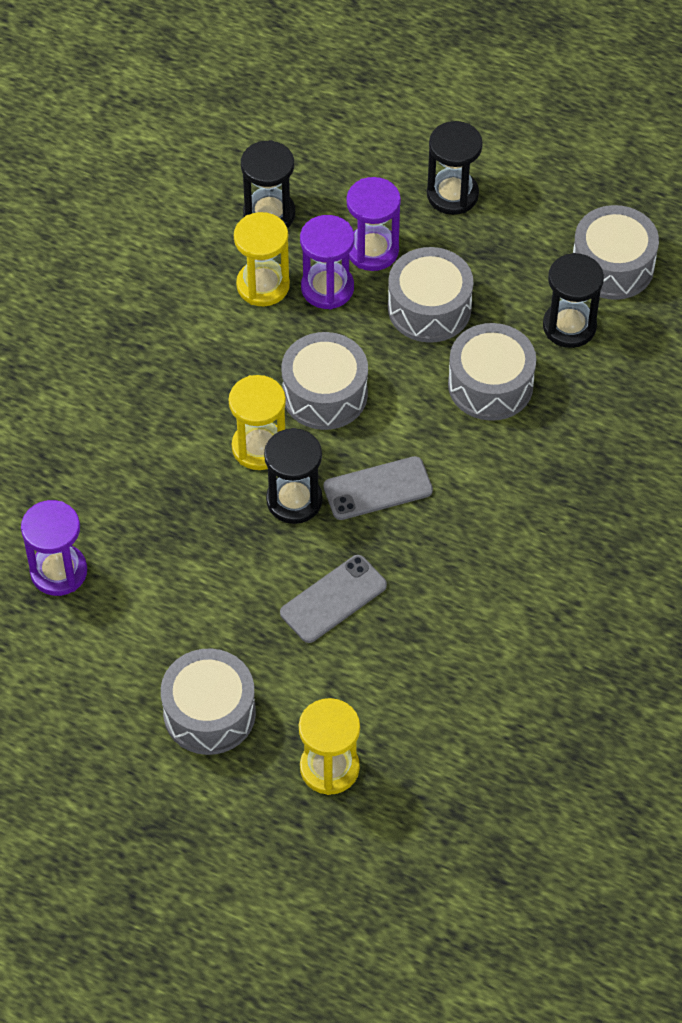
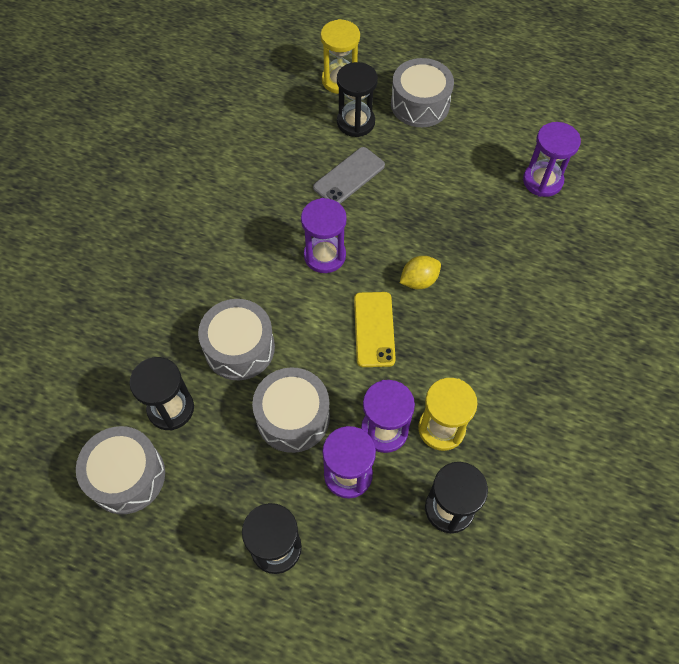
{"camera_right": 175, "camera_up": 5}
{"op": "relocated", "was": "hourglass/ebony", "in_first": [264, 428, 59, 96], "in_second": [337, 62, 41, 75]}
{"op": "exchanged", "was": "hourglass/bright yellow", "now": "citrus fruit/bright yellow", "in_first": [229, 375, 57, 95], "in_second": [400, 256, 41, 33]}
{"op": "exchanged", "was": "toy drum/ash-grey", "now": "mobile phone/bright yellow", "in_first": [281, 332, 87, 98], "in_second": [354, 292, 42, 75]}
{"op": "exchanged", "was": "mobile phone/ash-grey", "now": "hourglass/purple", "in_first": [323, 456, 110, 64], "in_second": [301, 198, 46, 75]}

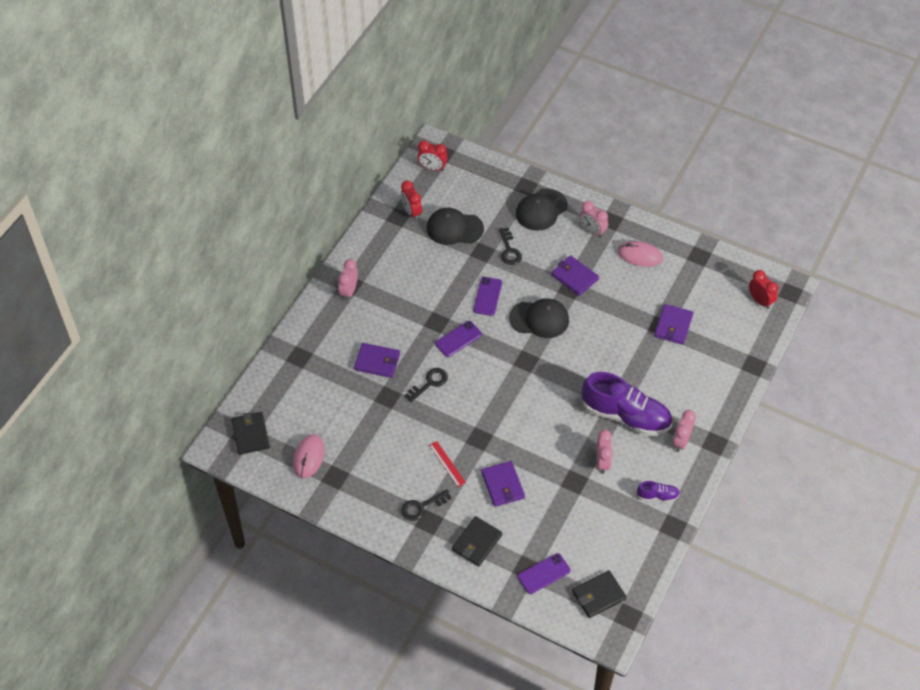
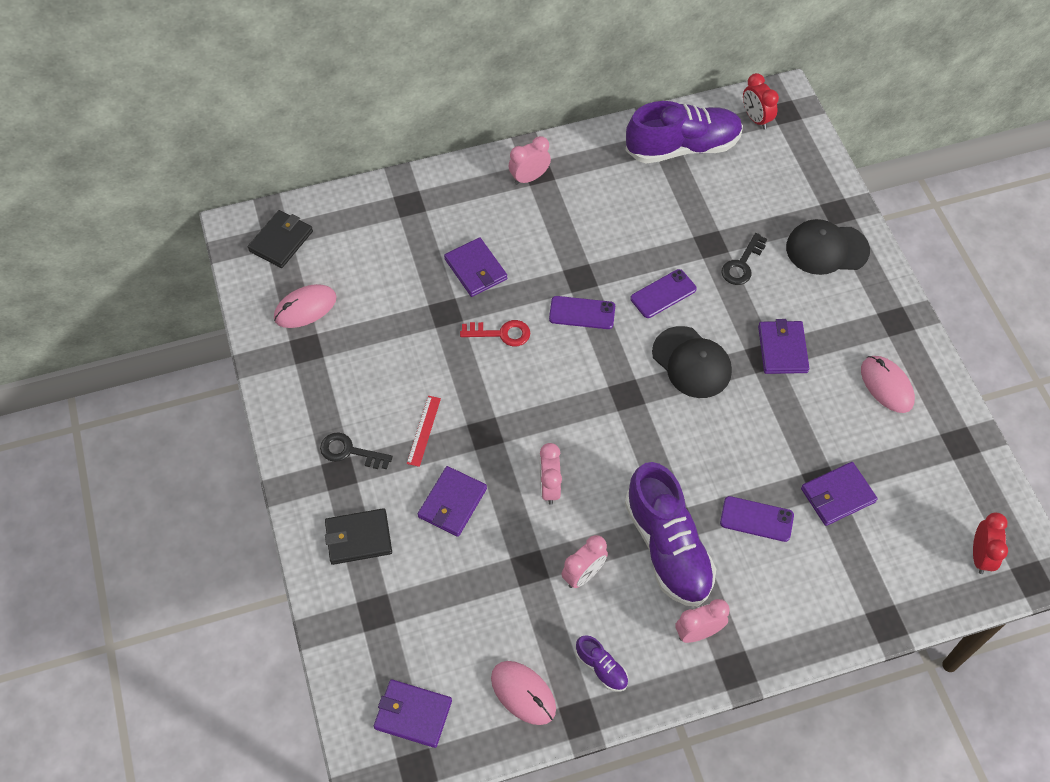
{"camera_right": 45, "camera_up": 5}
{"op": "missing", "was": "baseball cap/ebony", "in_first": [427, 208, 57, 37]}
{"op": "appeared", "now": "computer mouse/pink", "in_second": [491, 661, 65, 64]}
{"op": "relocated", "was": "mobile phone/purple", "in_first": [518, 553, 52, 41], "in_second": [720, 496, 74, 46]}
{"op": "relocated", "was": "clock/pink", "in_first": [579, 201, 29, 37], "in_second": [540, 443, 22, 62]}
{"op": "exchanged", "was": "clock/red", "now": "lace-up shoe/purple", "in_first": [401, 180, 21, 40], "in_second": [626, 101, 117, 62]}
{"op": "colour", "was": "door key/ebony", "now": "door key/red", "in_first": [404, 368, 44, 34], "in_second": [460, 320, 70, 26]}
{"op": "colour", "was": "card wallet/ebony", "now": "card wallet/purple", "in_first": [572, 570, 55, 48], "in_second": [374, 679, 78, 69]}

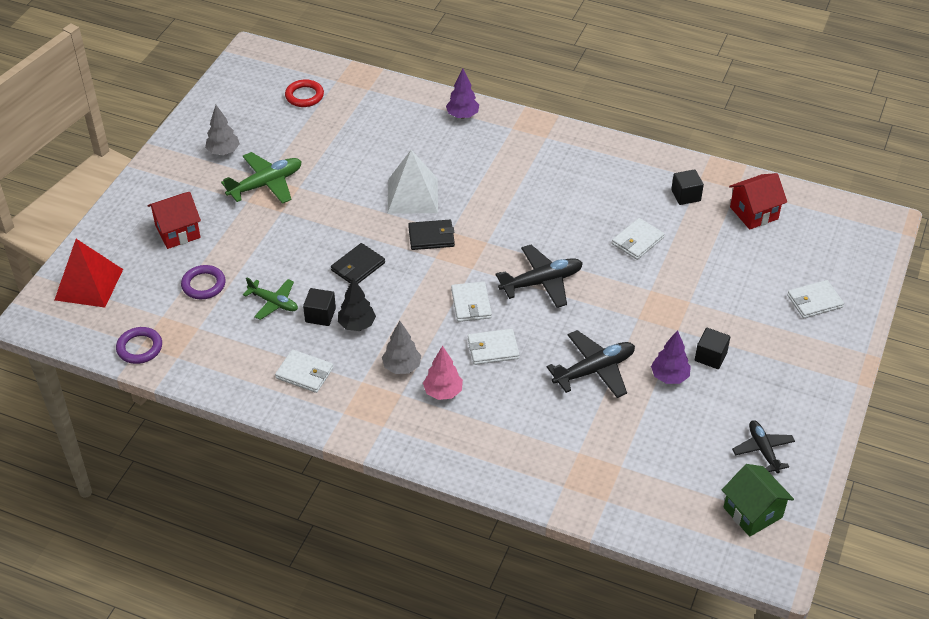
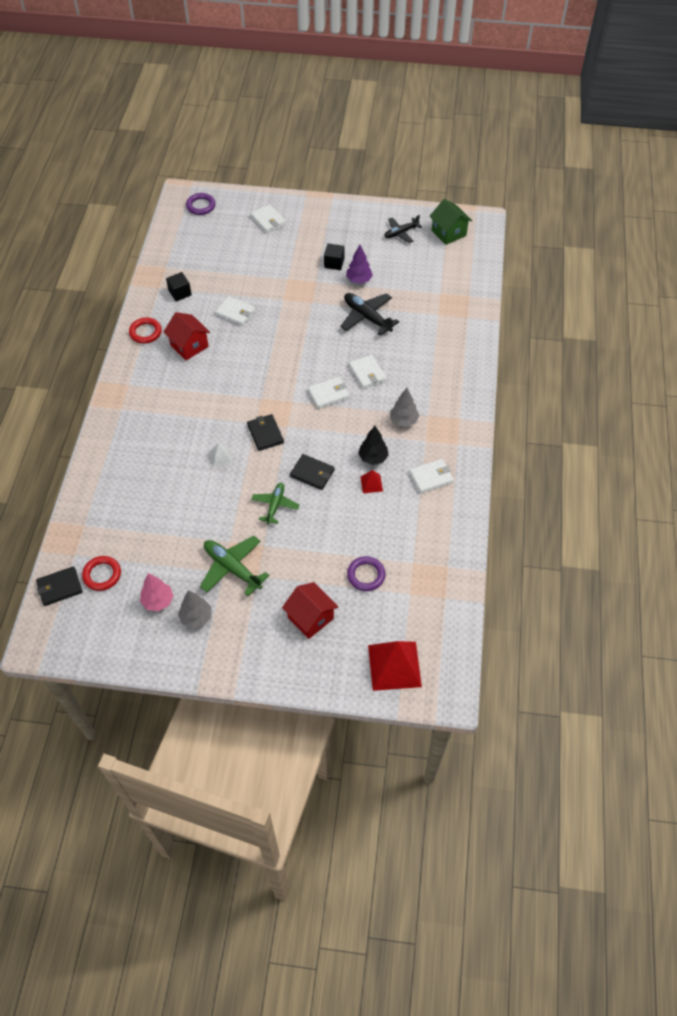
{"camera_right": -105, "camera_up": 10}
{"op": "missing", "was": "fir tree/purple", "in_first": [446, 68, 33, 51]}
{"op": "missing", "was": "plane/ebony", "in_first": [496, 245, 87, 63]}
{"op": "appeared", "now": "card wallet/ebony", "in_second": [36, 566, 46, 40]}
{"op": "appeared", "now": "torus/red", "in_second": [129, 317, 33, 27]}
{"op": "relocated", "was": "torus/purple", "in_first": [116, 327, 46, 37], "in_second": [186, 193, 30, 22]}
{"op": "relocated", "was": "plane/green", "in_first": [243, 278, 55, 42], "in_second": [251, 483, 48, 41]}
{"op": "relocated", "was": "fir tree/pink", "in_first": [423, 346, 40, 54], "in_second": [140, 573, 33, 38]}
{"op": "relocated", "was": "house/red", "in_first": [729, 173, 58, 57], "in_second": [163, 312, 47, 48]}
{"op": "exchanged", "was": "block/ebony", "now": "pyramid/red", "in_first": [303, 288, 33, 38], "in_second": [361, 470, 22, 23]}
{"op": "spun", "was": "card wallet/pure white", "in_first": [275, 349, 58, 44], "in_second": [410, 459, 44, 34], "clockwise": 60}
{"op": "spun", "was": "house/green", "in_first": [722, 464, 72, 73], "in_second": [430, 199, 42, 46], "clockwise": -75}
{"op": "size", "was": "pyramid/pure white", "in_first": [387, 150, 51, 64], "in_second": [209, 443, 24, 24], "ratio": 0.46}

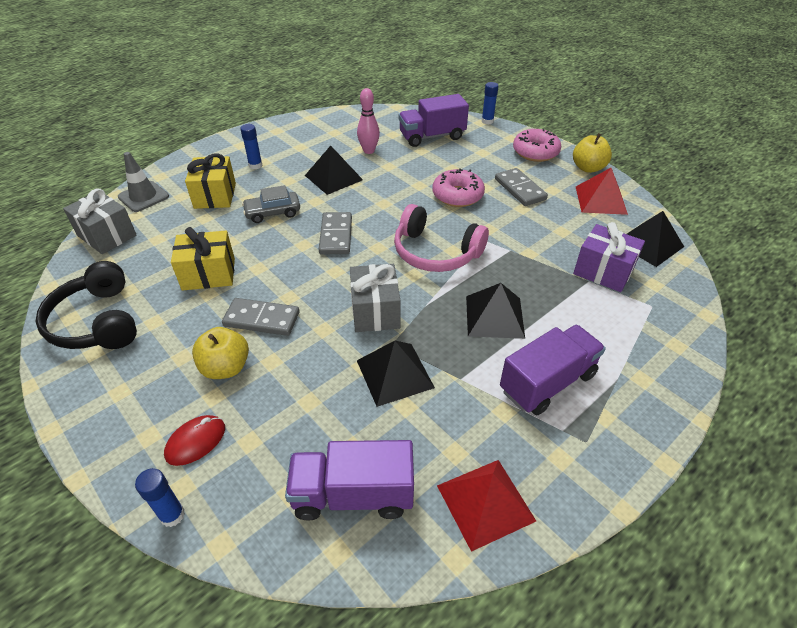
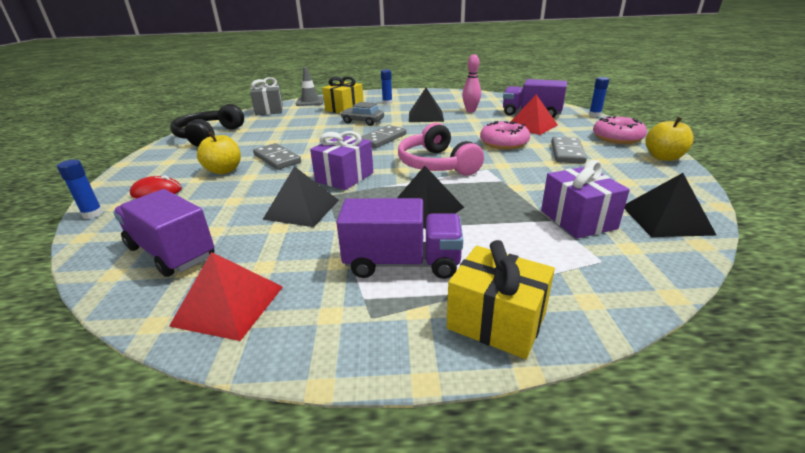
{"camera_right": 40, "camera_up": -15}
{"op": "relocated", "was": "gift/bright yellow", "in_first": [171, 227, 64, 64], "in_second": [447, 240, 108, 119]}
{"op": "relocated", "was": "pyramid/red", "in_first": [576, 168, 52, 47], "in_second": [511, 95, 47, 40]}
{"op": "colour", "was": "gift/ash-grey", "now": "gift/purple", "in_first": [350, 264, 50, 68], "in_second": [310, 131, 63, 59]}

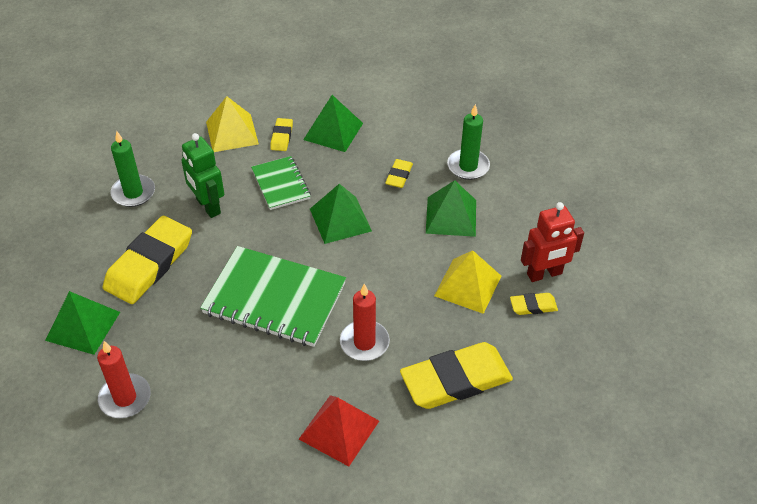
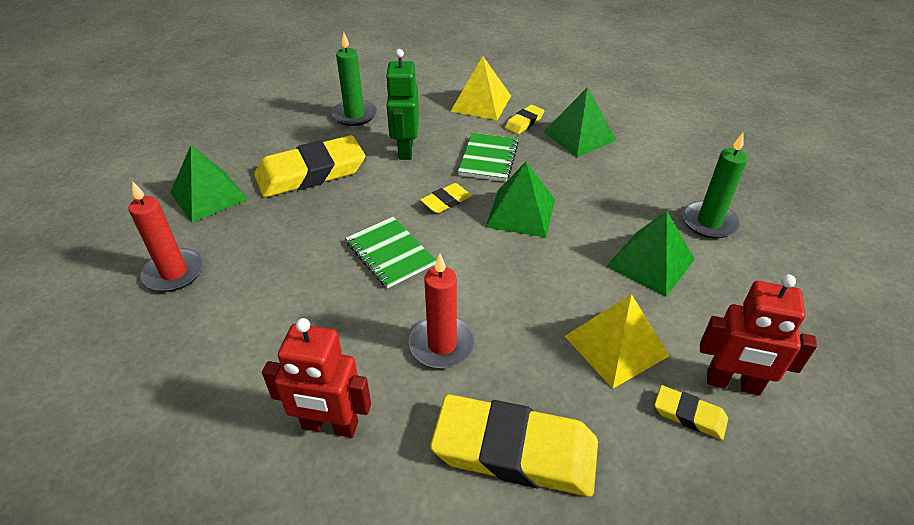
{"camera_right": 35, "camera_up": -5}
{"op": "relocated", "was": "gum eraser/bright yellow", "in_first": [385, 159, 28, 29], "in_second": [420, 183, 52, 30]}
{"op": "exchanged", "was": "pyramid/red", "now": "robot figure/red", "in_first": [299, 395, 80, 71], "in_second": [262, 318, 109, 120]}
{"op": "size", "was": "notebook/green", "in_first": [200, 246, 146, 101], "in_second": [346, 217, 90, 71], "ratio": 0.55}

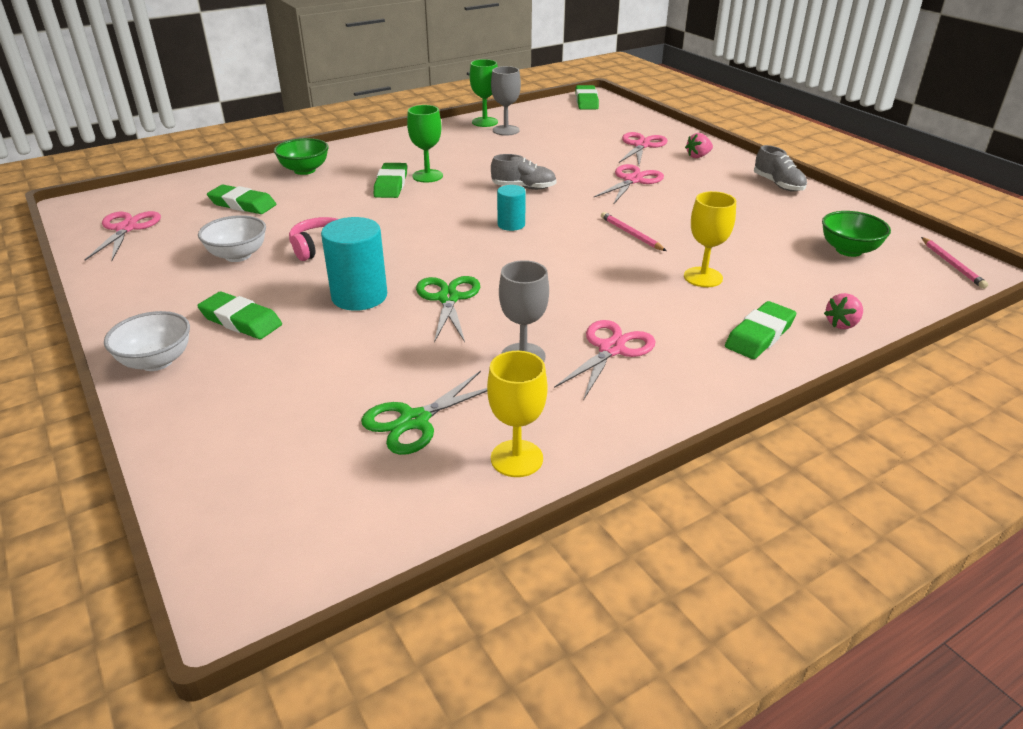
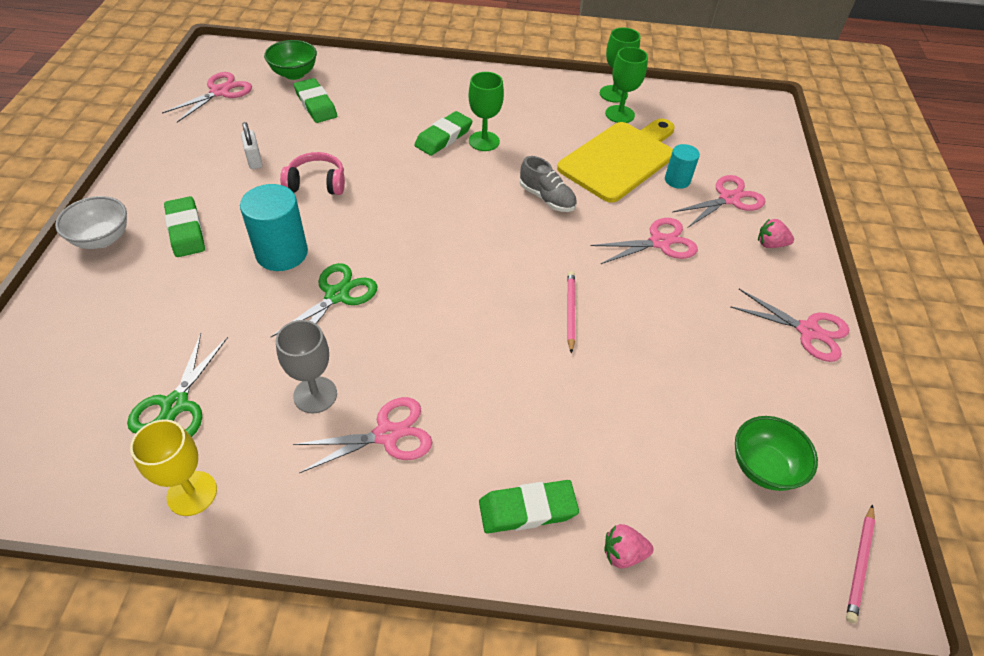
{"camera_right": 35, "camera_up": 15}
{"op": "missing", "was": "gum eraser/green", "in_first": [576, 85, 23, 24]}
{"op": "missing", "was": "chalice/bright yellow", "in_first": [684, 191, 52, 96]}
{"op": "appeared", "now": "cutting board/bright yellow", "in_second": [557, 119, 118, 84]}
{"op": "relocated", "was": "bowl/green", "in_first": [274, 138, 55, 37], "in_second": [264, 40, 53, 40]}
{"op": "relocated", "was": "cylinder shape/teal", "in_first": [497, 185, 29, 46], "in_second": [665, 144, 35, 45]}
{"op": "exchanged", "was": "bowl/pure white", "now": "lock/pure white", "in_first": [198, 215, 68, 47], "in_second": [241, 122, 22, 47]}
{"op": "exchanged", "was": "lace-up shoe/ash-grey", "now": "pair of scissors/pink", "in_first": [754, 145, 53, 47], "in_second": [730, 289, 119, 73]}
{"op": "colour", "was": "chalice/ash-grey", "now": "chalice/green", "in_first": [491, 66, 30, 70], "in_second": [605, 47, 43, 76]}
{"op": "spun", "was": "pair of scissors/green", "in_first": [361, 371, 126, 84], "in_second": [127, 333, 101, 104], "clockwise": -75}

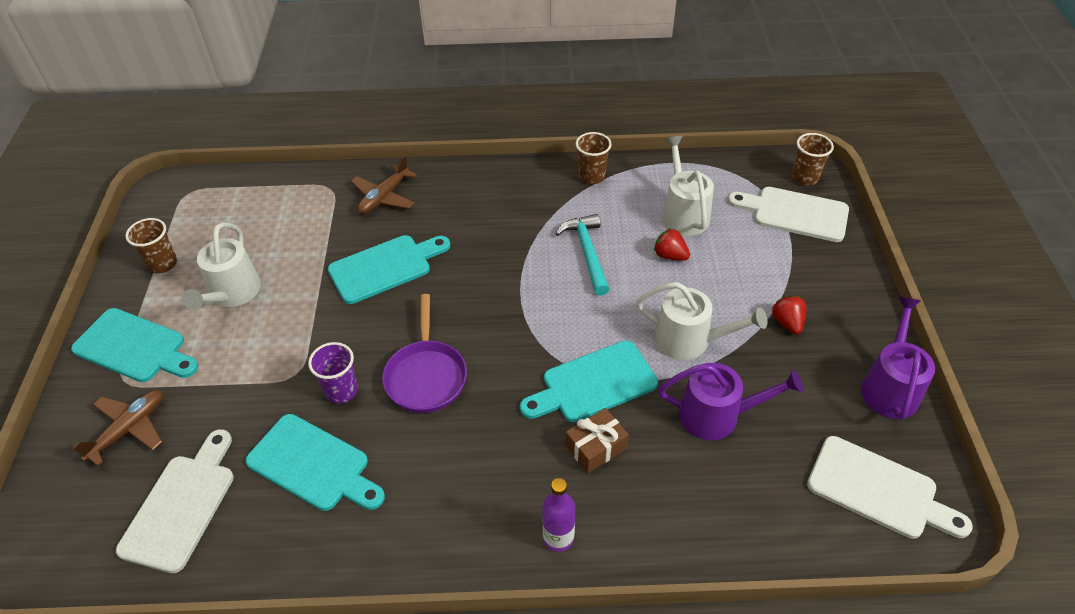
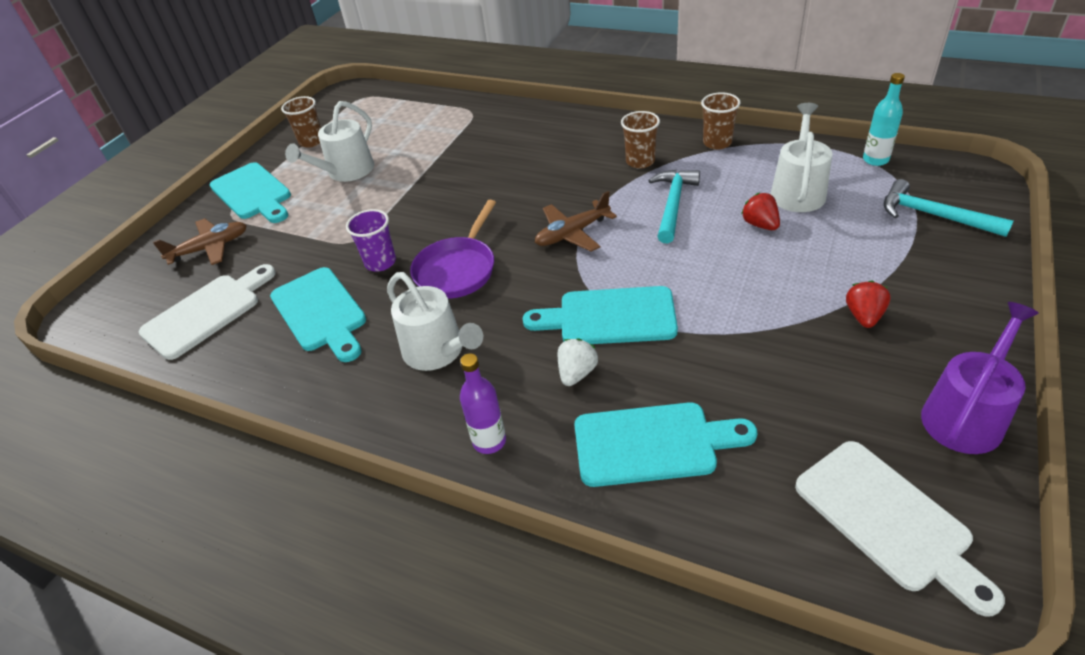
{"camera_right": 30, "camera_up": -5}
{"op": "missing", "was": "watering pot/purple", "in_first": [658, 363, 145, 77]}
{"op": "appeared", "now": "drink bottle/teal", "in_second": [863, 73, 42, 93]}
{"op": "relocated", "was": "cutting board/teal", "in_first": [328, 235, 122, 69], "in_second": [574, 402, 183, 85]}
{"op": "relocated", "was": "plane/brown", "in_first": [351, 155, 66, 59], "in_second": [535, 191, 82, 61]}
{"op": "relocated", "was": "watering pot/pure white", "in_first": [636, 282, 131, 78], "in_second": [387, 272, 96, 99]}
{"op": "relocated", "was": "cup/brown", "in_first": [792, 133, 42, 52], "in_second": [621, 111, 39, 58]}
{"op": "exchanged", "was": "gift/brown", "now": "toy strawberry/pure white", "in_first": [566, 408, 63, 65], "in_second": [558, 338, 40, 48]}
{"op": "exchanged", "was": "cutting board/pure white", "now": "carpenter's hammer/teal", "in_first": [728, 187, 121, 55], "in_second": [884, 179, 130, 58]}

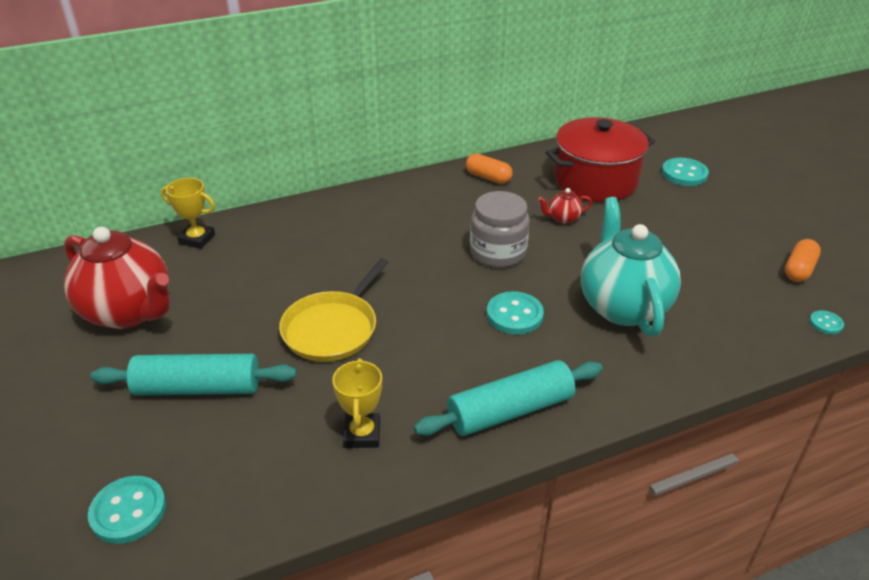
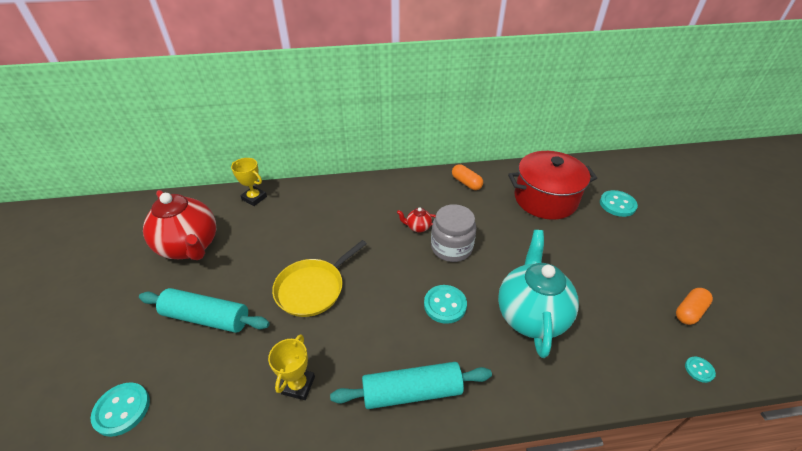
{"camera_right": 15, "camera_up": 5}
{"op": "relocated", "was": "china teapot/red", "in_first": [538, 188, 54, 36], "in_second": [397, 207, 39, 26]}

